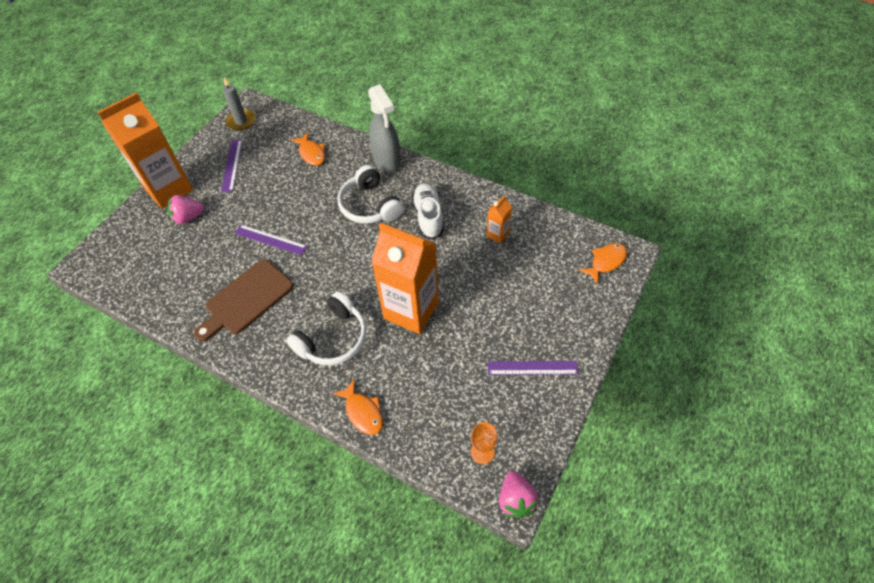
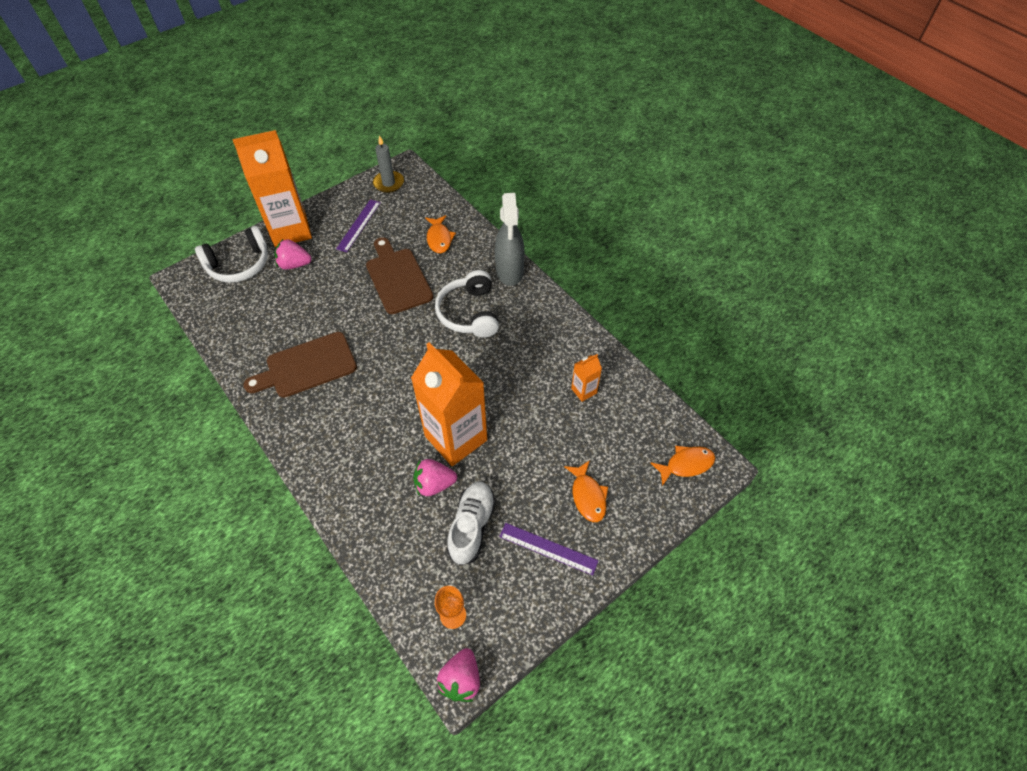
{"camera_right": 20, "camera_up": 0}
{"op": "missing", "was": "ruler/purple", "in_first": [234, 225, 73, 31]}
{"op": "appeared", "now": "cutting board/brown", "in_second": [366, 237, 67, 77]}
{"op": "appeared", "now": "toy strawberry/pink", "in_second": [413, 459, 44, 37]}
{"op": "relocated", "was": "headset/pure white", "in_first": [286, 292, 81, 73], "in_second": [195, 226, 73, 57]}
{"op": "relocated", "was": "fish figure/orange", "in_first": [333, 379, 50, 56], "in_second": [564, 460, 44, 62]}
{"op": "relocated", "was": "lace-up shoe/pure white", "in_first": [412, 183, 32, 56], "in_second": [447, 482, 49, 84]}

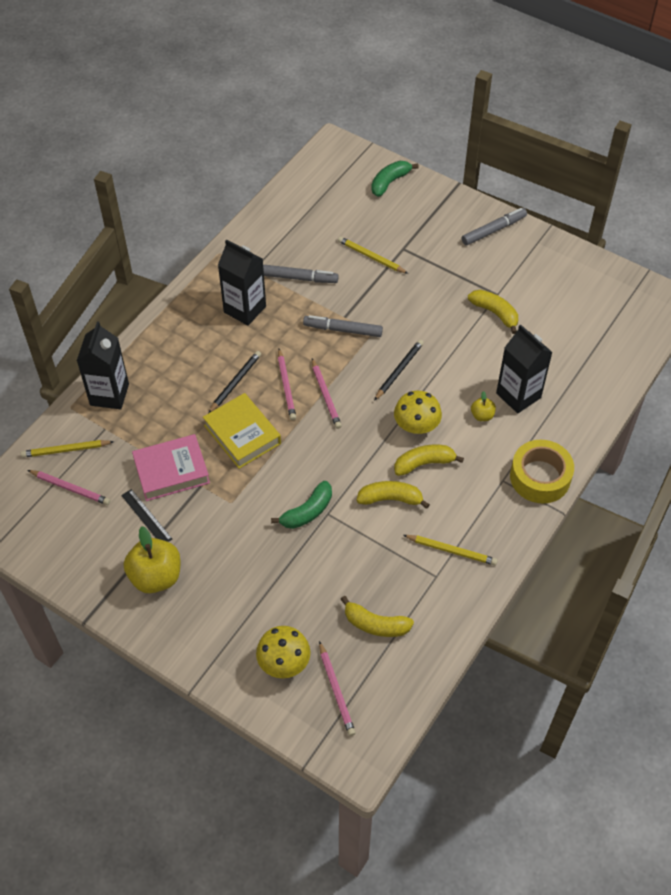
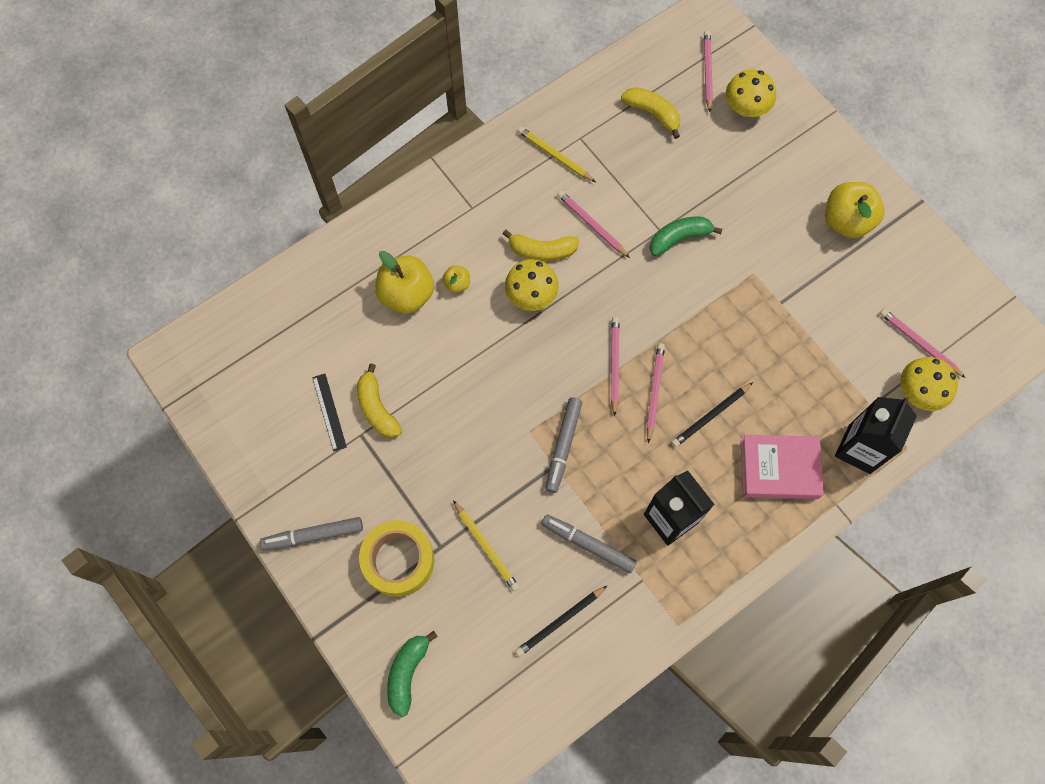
{"camera_right": -160, "camera_up": 15}
{"op": "missing", "was": "book/bright yellow", "in_first": [203, 393, 78, 76]}
{"op": "relocated", "was": "ruler/ebony", "in_first": [121, 489, 51, 53], "in_second": [312, 374, 35, 77]}
{"op": "relocated", "was": "book/pink", "in_first": [132, 434, 78, 67], "in_second": [741, 435, 83, 64]}
{"op": "relocated", "was": "wooden pencil/ebony", "in_first": [374, 340, 50, 61], "in_second": [515, 585, 93, 72]}
{"op": "relocated", "was": "tape/bright yellow", "in_first": [510, 440, 64, 64], "in_second": [359, 520, 75, 77]}
{"op": "exchanged", "was": "wooden pencil/bright yellow", "now": "mushroom/bright yellow", "in_first": [21, 440, 93, 18], "in_second": [900, 357, 58, 54]}
{"op": "exchanged", "was": "banana fruit/bright yellow", "now": "wooden pencil/pink", "in_first": [357, 481, 73, 28], "in_second": [557, 190, 73, 68]}
{"op": "exchanged", "was": "milk carton/ebony", "now": "apple/bright yellow", "in_first": [496, 324, 57, 89], "in_second": [375, 251, 59, 62]}
{"op": "spun", "was": "marker pen/ash-grey", "in_first": [303, 315, 80, 22], "in_second": [545, 397, 37, 96], "clockwise": 75}
{"op": "spun", "was": "banana fruit/green", "in_first": [371, 161, 48, 36], "in_second": [387, 631, 51, 86], "clockwise": 135}

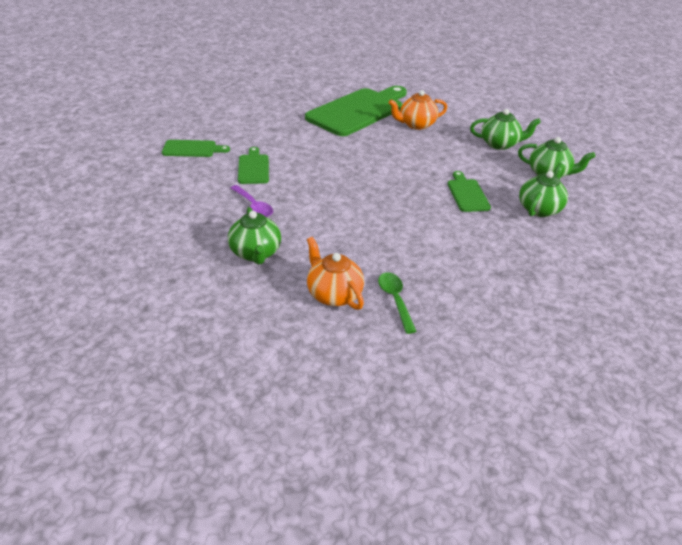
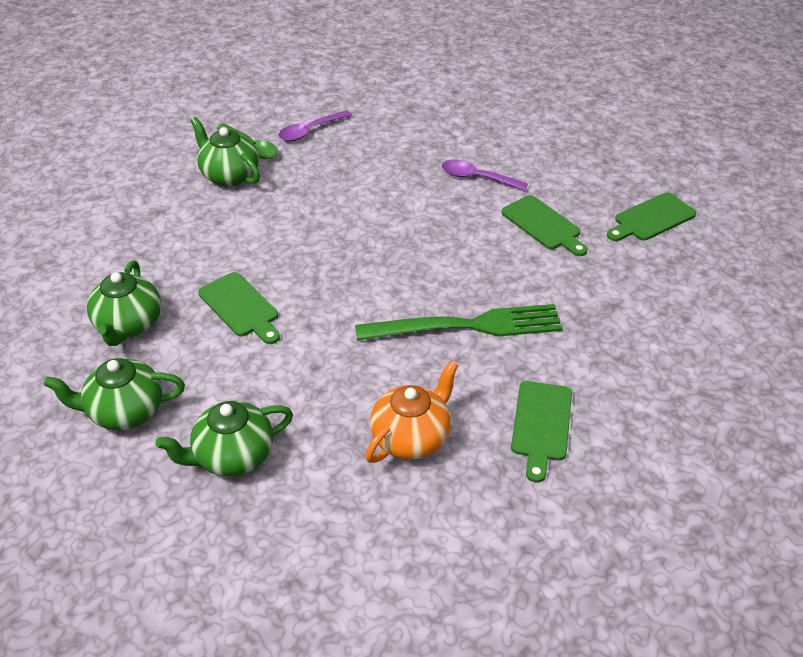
{"camera_right": 150, "camera_up": 5}
{"op": "appeared", "now": "table fork/green", "in_second": [355, 304, 208, 37]}
{"op": "relocated", "was": "china teapot/green", "in_first": [228, 207, 53, 58], "in_second": [190, 117, 70, 70]}
{"op": "exchanged", "was": "china teapot/orange", "now": "teaspoon/purple", "in_first": [307, 237, 57, 73], "in_second": [278, 110, 74, 31]}
{"op": "size", "was": "cutting board/green", "in_first": [305, 86, 102, 50], "in_second": [511, 381, 61, 102], "ratio": 0.46}

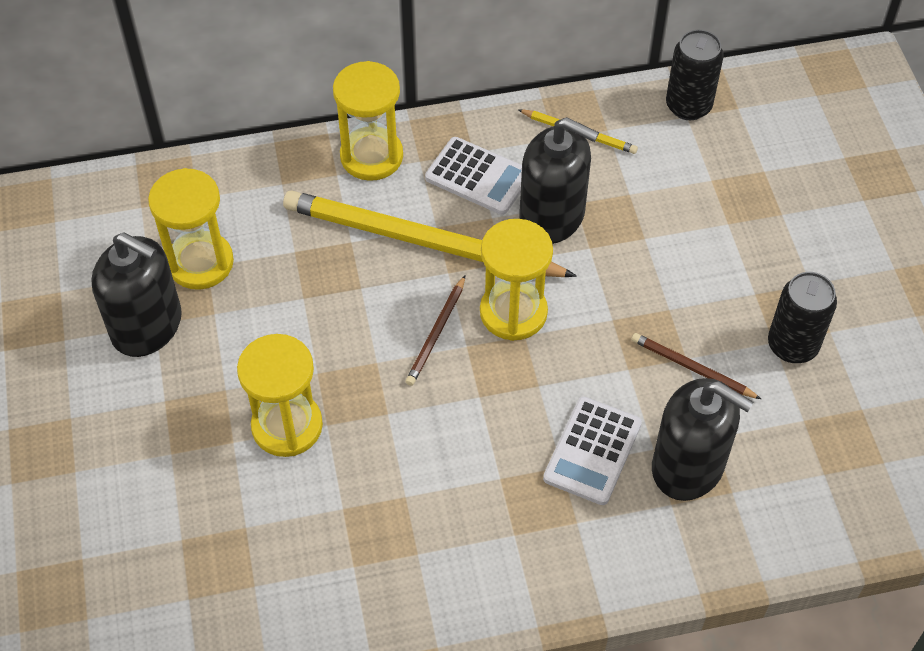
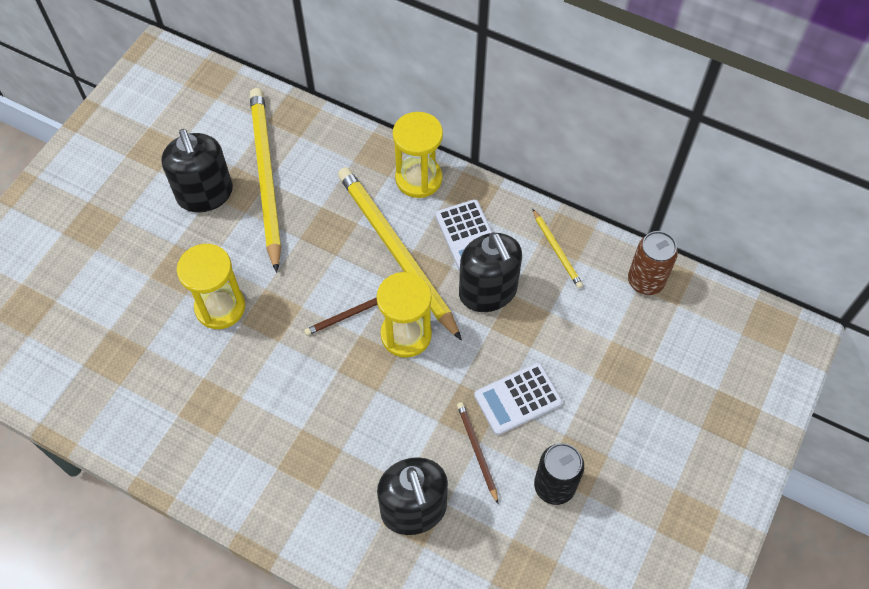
{"camera_right": 40, "camera_up": 5}
{"op": "relocated", "was": "calculator/pure white", "in_first": [543, 397, 99, 108], "in_second": [474, 363, 89, 72]}
{"op": "exchanged", "was": "hourglass/bright yellow", "now": "wooden pencil/bright yellow", "in_first": [148, 168, 86, 122], "in_second": [250, 88, 31, 185]}
{"op": "colour", "was": "tin/ebony", "now": "tin/brown", "in_first": [666, 30, 58, 90], "in_second": [628, 231, 50, 64]}

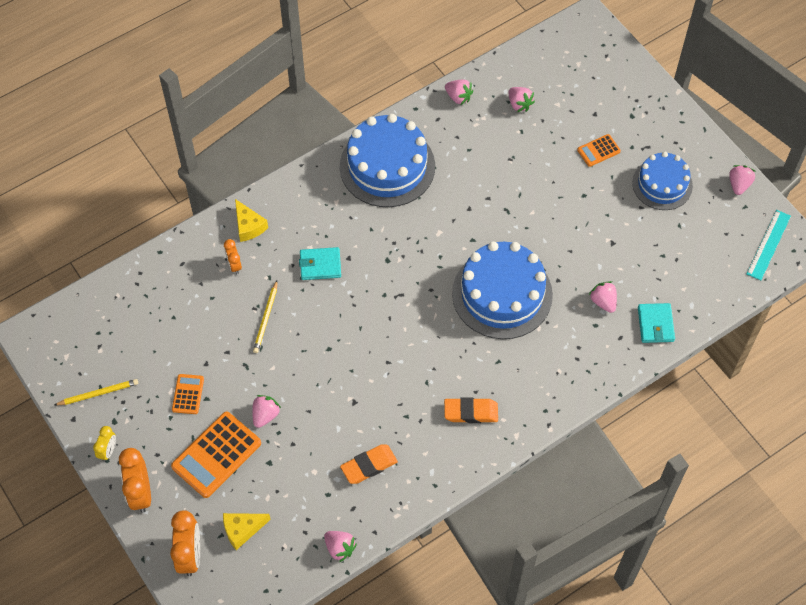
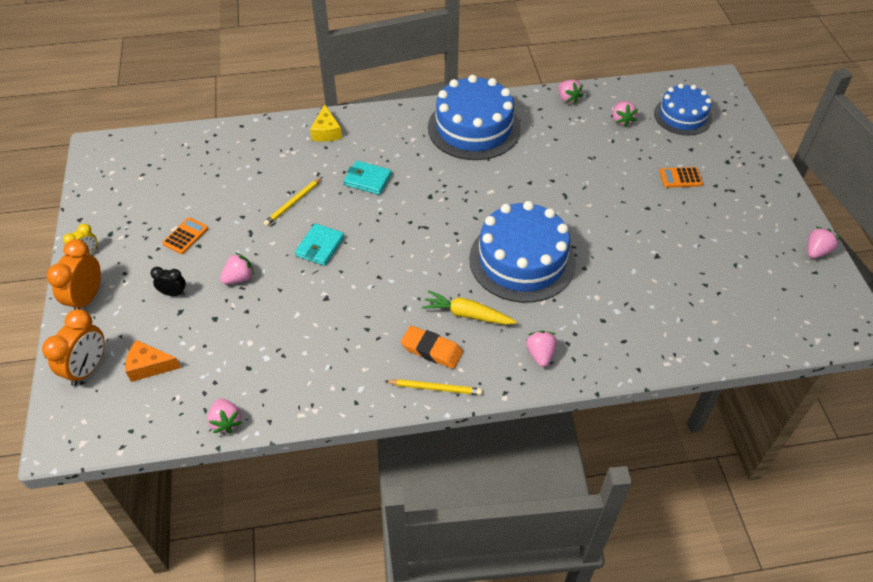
{"camera_right": 25, "camera_up": -10}
{"op": "missing", "was": "clock/orange", "in_first": [224, 239, 18, 35]}
{"op": "missing", "was": "gum eraser/orange", "in_first": [340, 444, 58, 40]}
{"op": "missing", "was": "ruler/teal", "in_first": [747, 210, 44, 70]}
{"op": "appeared", "now": "toy carrot/bright yellow", "in_second": [422, 290, 95, 35]}
{"op": "relocated", "was": "wooden pencil/bright yellow", "in_first": [55, 379, 83, 26], "in_second": [385, 379, 97, 16]}
{"op": "relocated", "was": "toy strawberry/pink", "in_first": [589, 281, 28, 32], "in_second": [526, 331, 31, 36]}
{"op": "relocated", "was": "layer cake/blue", "in_first": [632, 152, 61, 58], "in_second": [654, 84, 58, 51]}
{"op": "relocated", "was": "card wallet/teal", "in_first": [638, 303, 37, 40], "in_second": [295, 223, 49, 43]}
{"op": "exchanged", "was": "calculator/orange", "now": "clock/ebony", "in_first": [171, 412, 90, 86], "in_second": [151, 267, 35, 29]}
{"op": "colour", "was": "cheese/bright yellow", "now": "cheese/orange", "in_first": [223, 513, 48, 37], "in_second": [125, 340, 56, 42]}

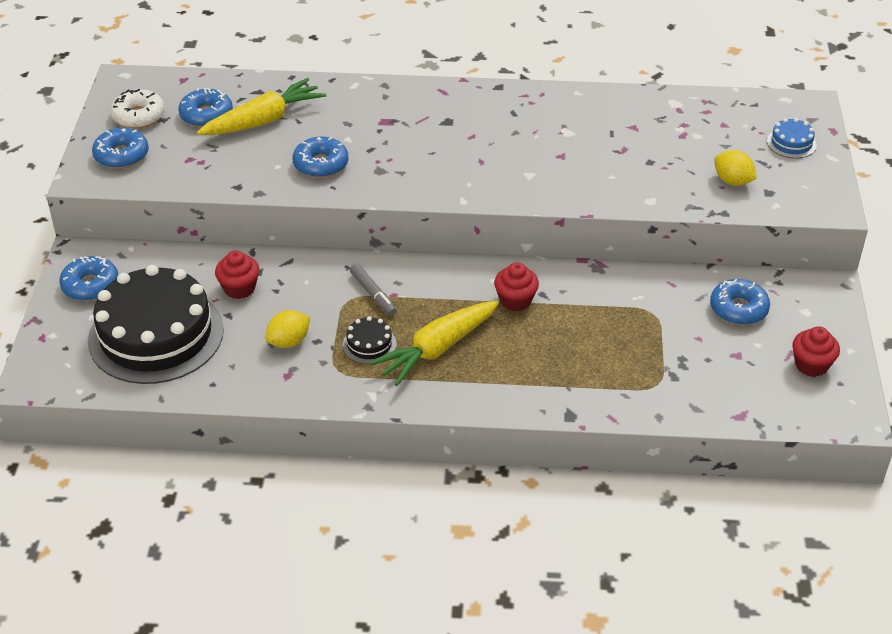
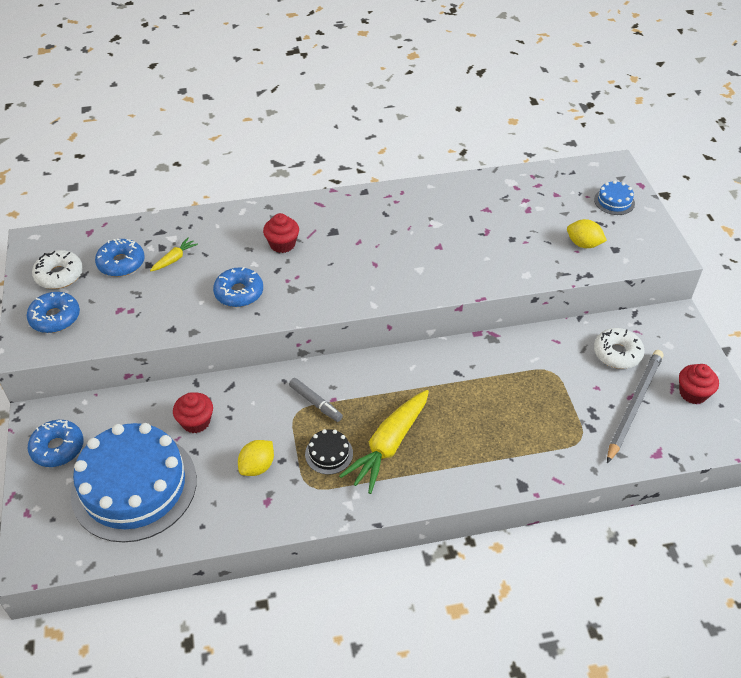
{"camera_right": -15, "camera_up": 5}
{"op": "appeared", "now": "wooden pencil/ash-grey", "in_second": [607, 350, 56, 113]}
{"op": "relocated", "was": "muffin/red", "in_first": [494, 263, 45, 48], "in_second": [263, 213, 36, 40]}
{"op": "colour", "was": "layer cake/ebony", "now": "layer cake/blue", "in_first": [88, 265, 136, 119], "in_second": [71, 423, 126, 119]}
{"op": "colour", "was": "glazed donut/blue", "now": "glazed donut/pure white", "in_first": [710, 279, 60, 46], "in_second": [594, 328, 51, 41]}
{"op": "size", "was": "toy carrot/bright yellow", "in_first": [197, 78, 129, 57], "in_second": [150, 238, 48, 33], "ratio": 0.47}

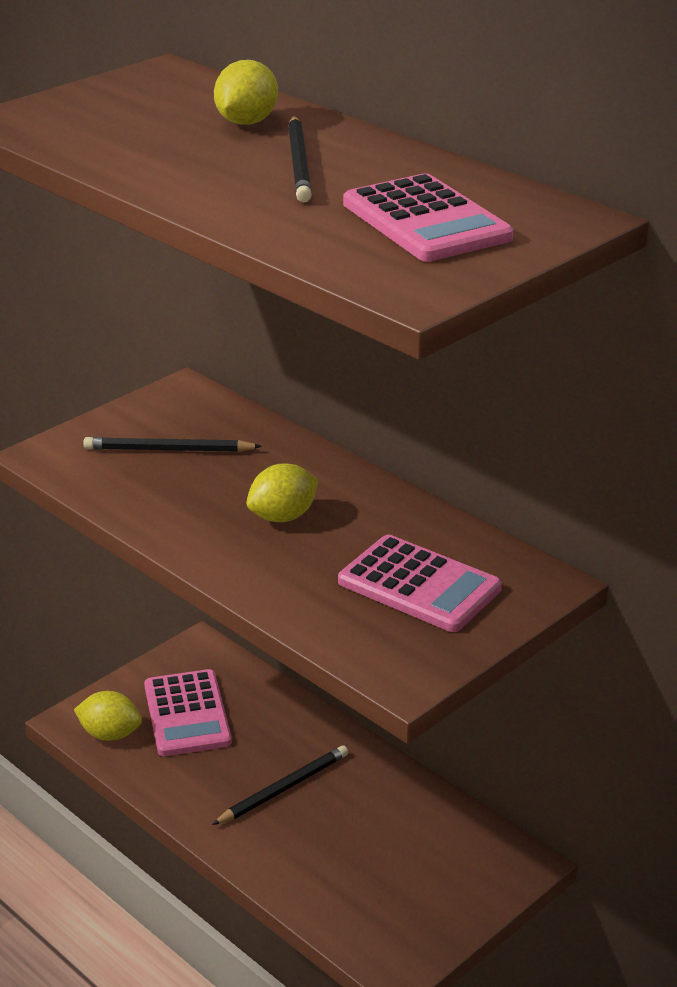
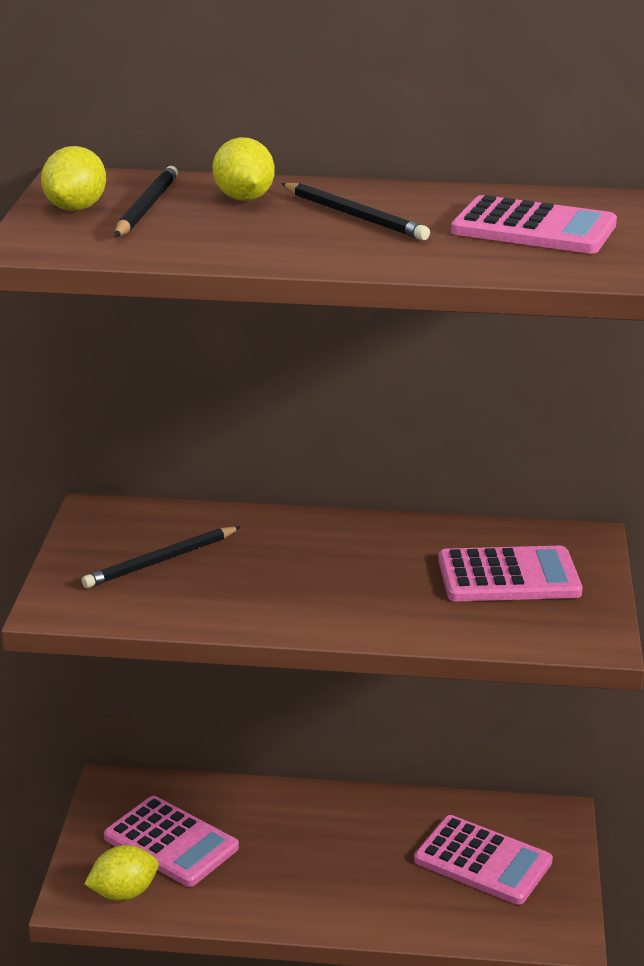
{"camera_right": -40, "camera_up": -5}
{"op": "appeared", "now": "calculator/pink", "in_second": [414, 815, 139, 90]}
{"op": "relocated", "was": "wooden pencil/ebony", "in_first": [212, 745, 136, 80], "in_second": [115, 166, 63, 71]}
{"op": "relocated", "was": "citrus fruit/bright yellow", "in_first": [246, 463, 73, 59], "in_second": [41, 146, 65, 65]}

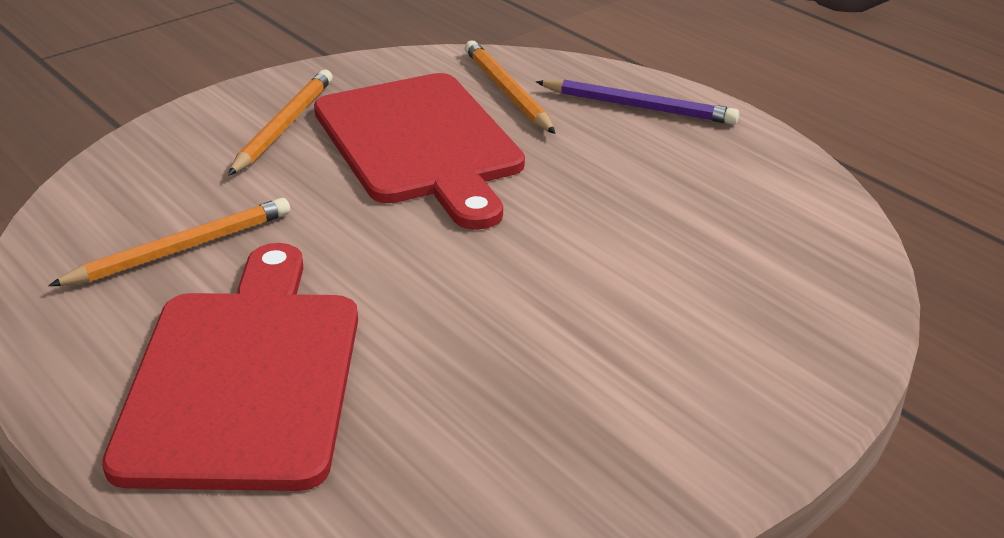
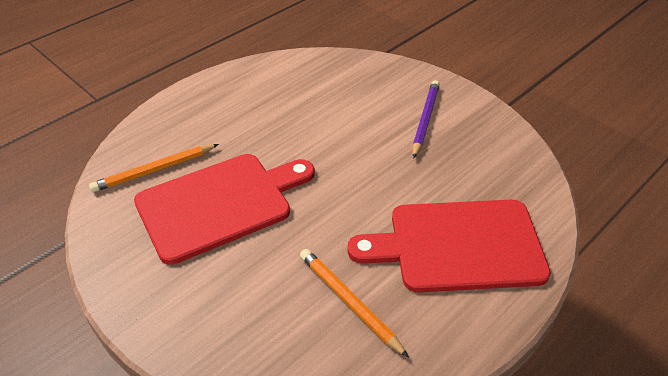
{"camera_right": -95, "camera_up": 10}
{"op": "missing", "was": "wooden pencil/orange", "in_first": [228, 70, 105, 106]}
{"op": "relocated", "was": "wooden pencil/purple", "in_first": [536, 79, 203, 46], "in_second": [413, 80, 27, 79]}

